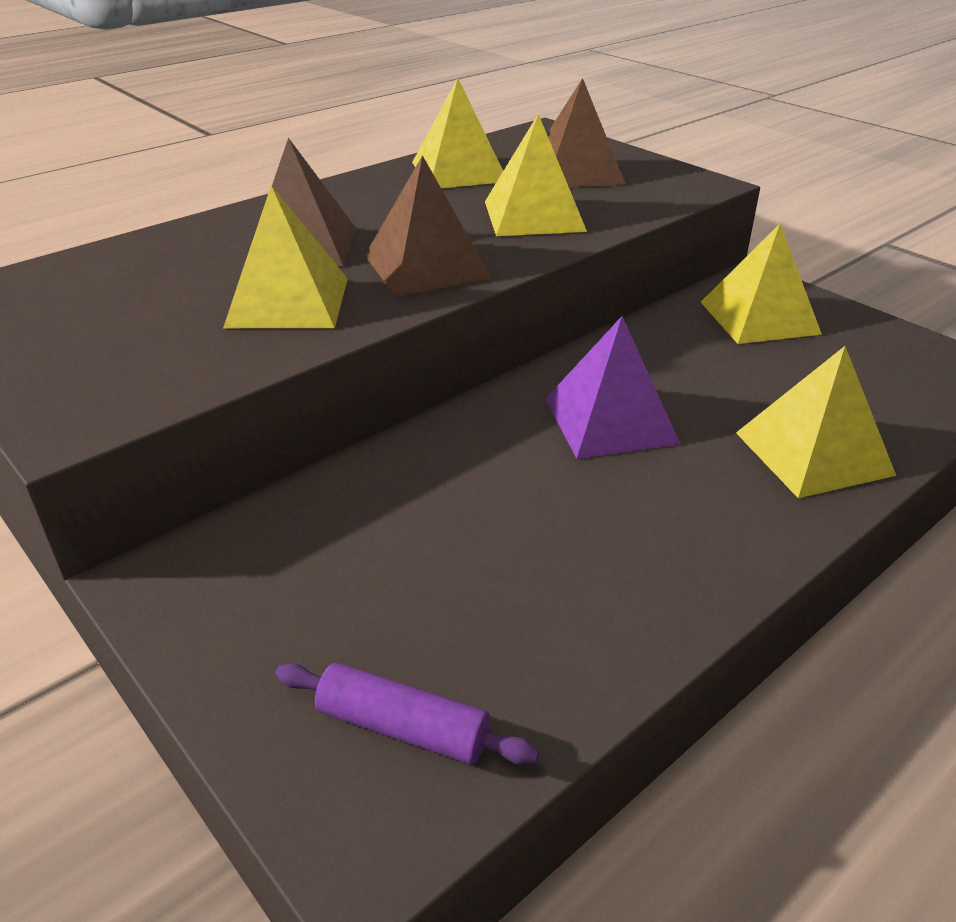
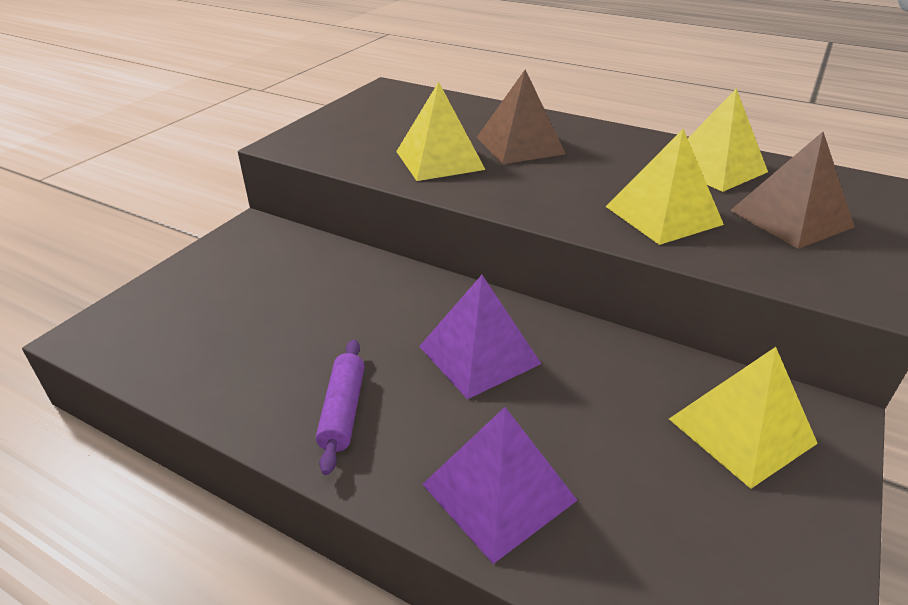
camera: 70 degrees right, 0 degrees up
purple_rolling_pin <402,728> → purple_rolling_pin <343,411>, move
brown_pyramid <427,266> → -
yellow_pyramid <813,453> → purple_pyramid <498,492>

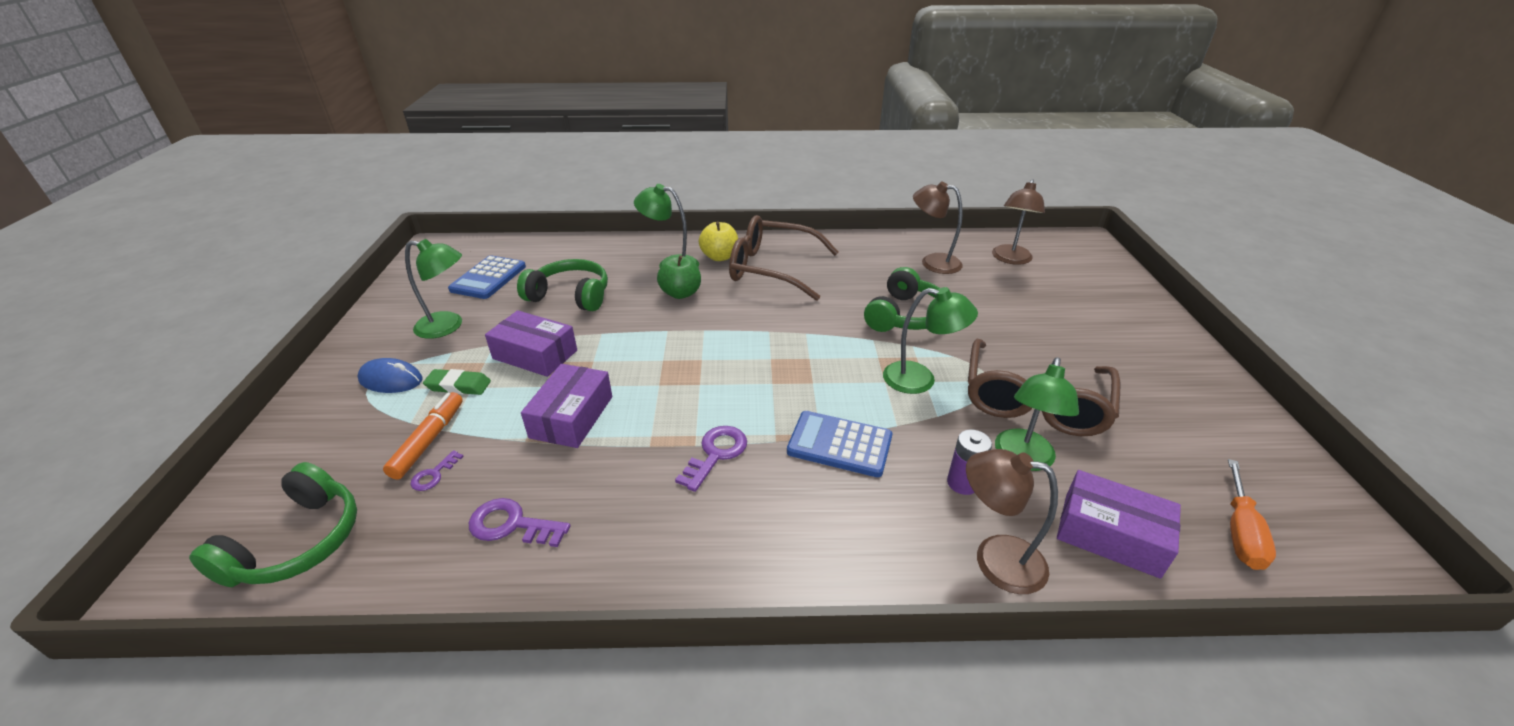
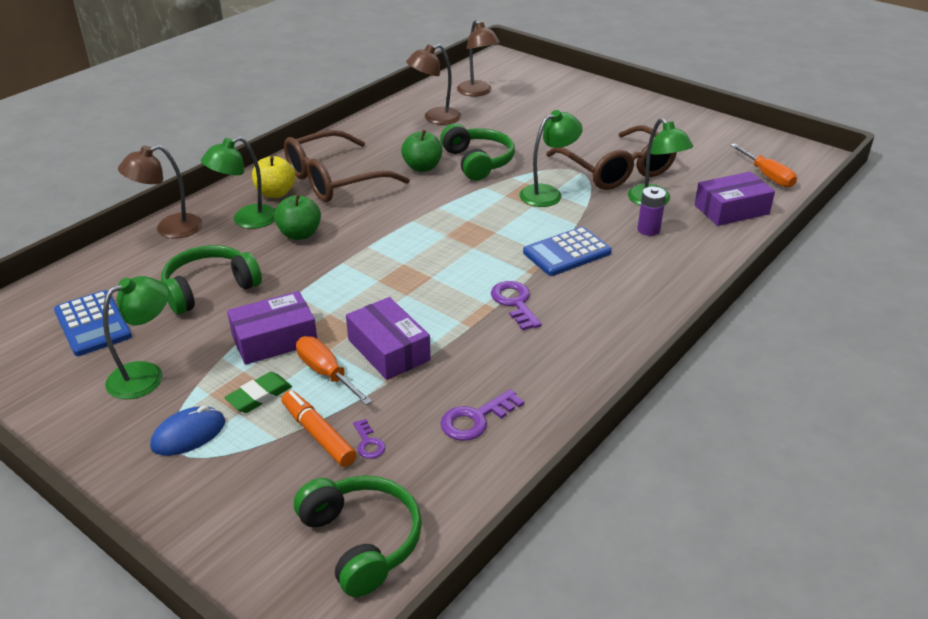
camera: 50 degrees left, 0 degrees up
brown_lamp <995,559> → brown_lamp <169,229>, move
- → orange_screwdriver <326,373>
- → green_apple <422,167>

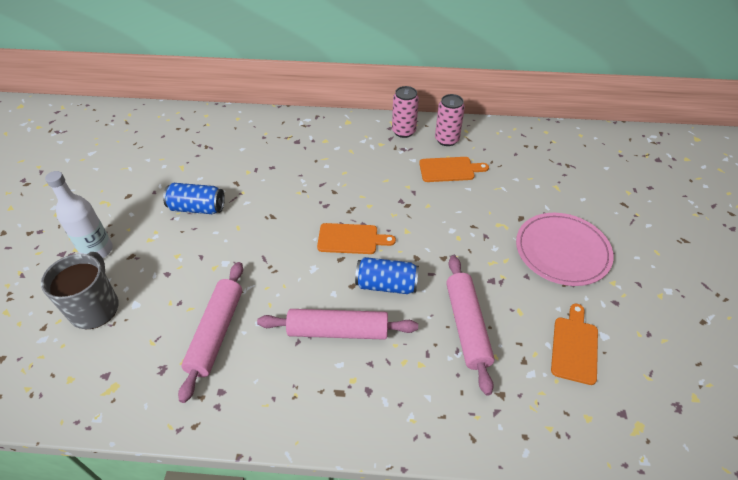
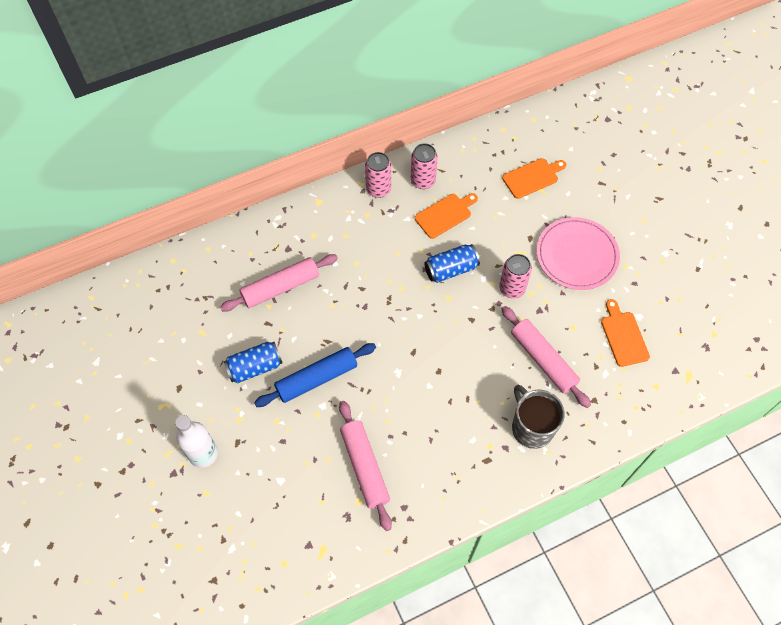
camera: 30 degrees left, 15 degrees up
grey_mug <95,308> → grey_mug <531,427>, move
pink_rolling_pin <338,331> → pink_rolling_pin <280,287>, move
orange_cutting_board <351,239> → orange_cutting_board <532,177>, move
blue_can <386,285> → blue_can <451,269>, move
- → blue_rolling_pin <316,379>
- → pink_can <512,288>

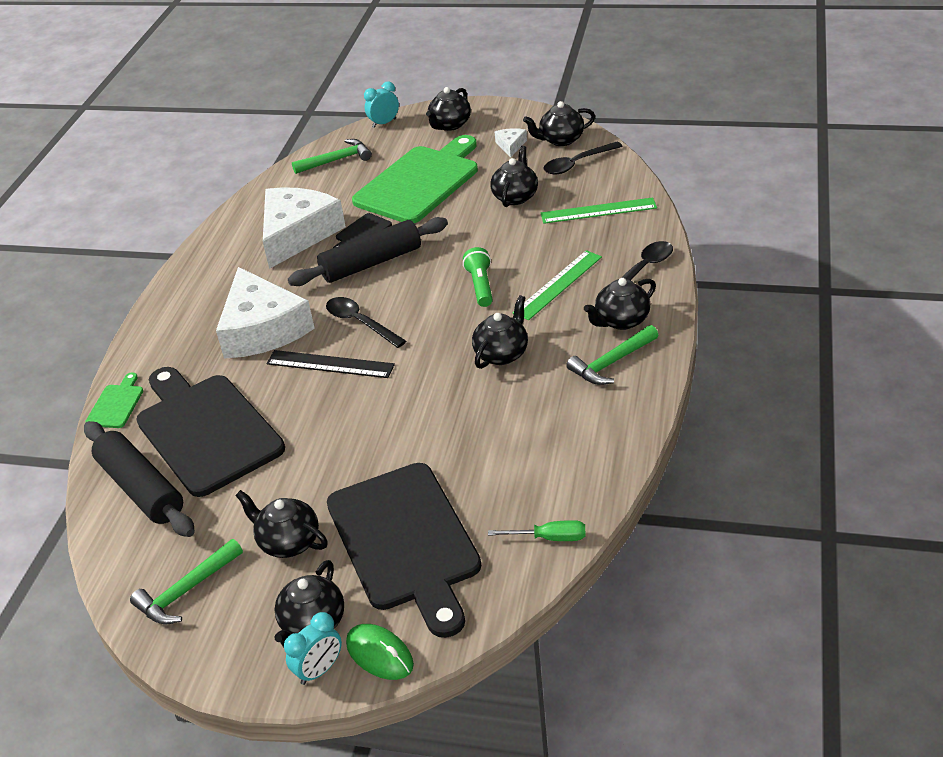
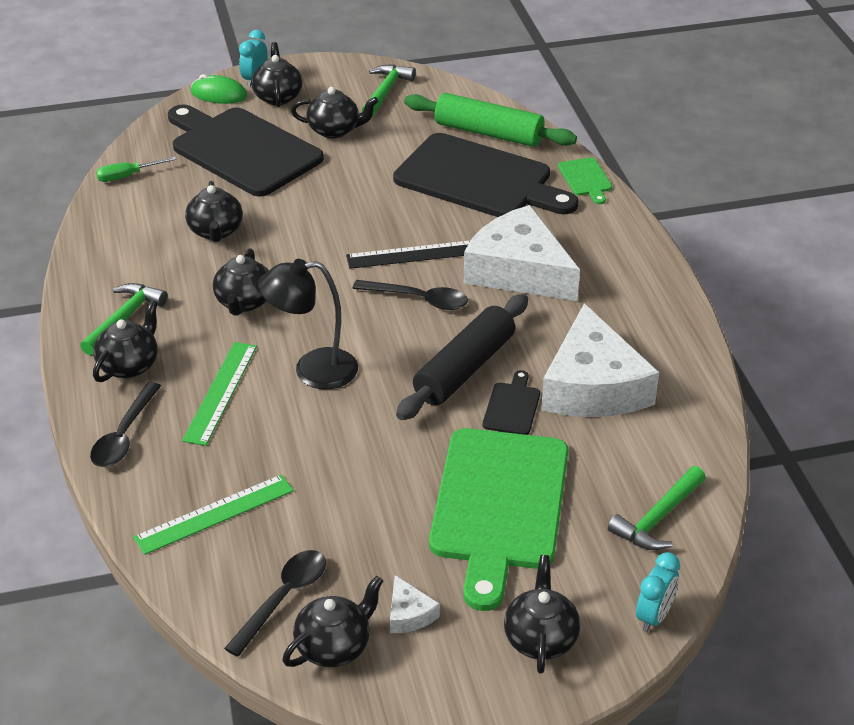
camera: 150 degrees right, 0 degrees up
black_rolling_pin <141,489> → green_rolling_pin <488,133>
green_flashlight <480,286> → black_lamp <312,370>
black_teapot <515,197> → black_teapot <216,231>, move

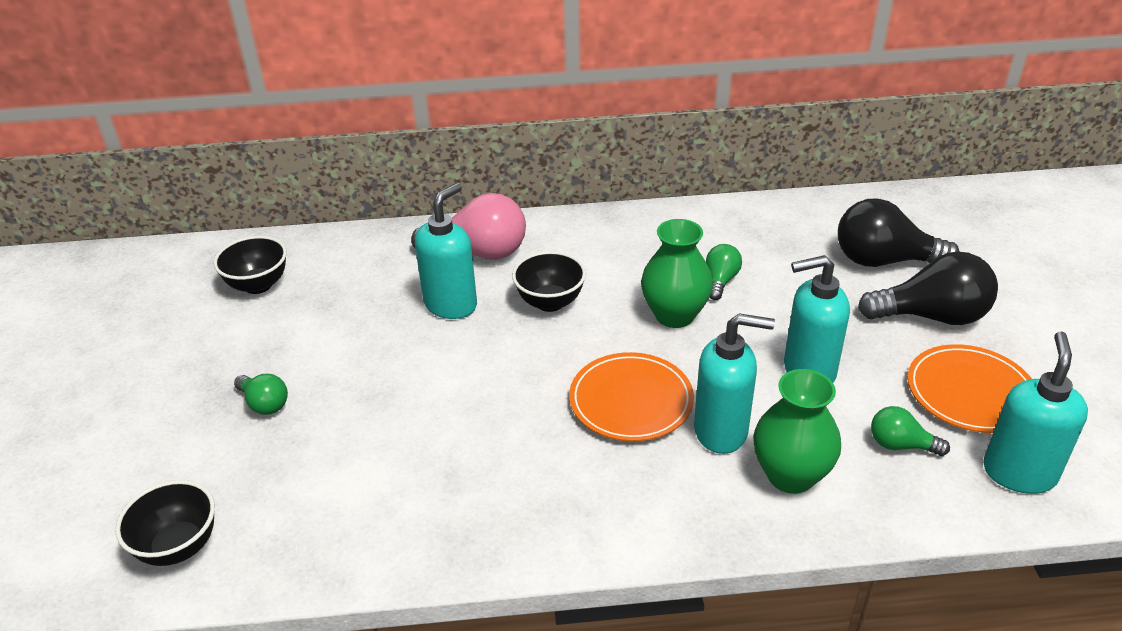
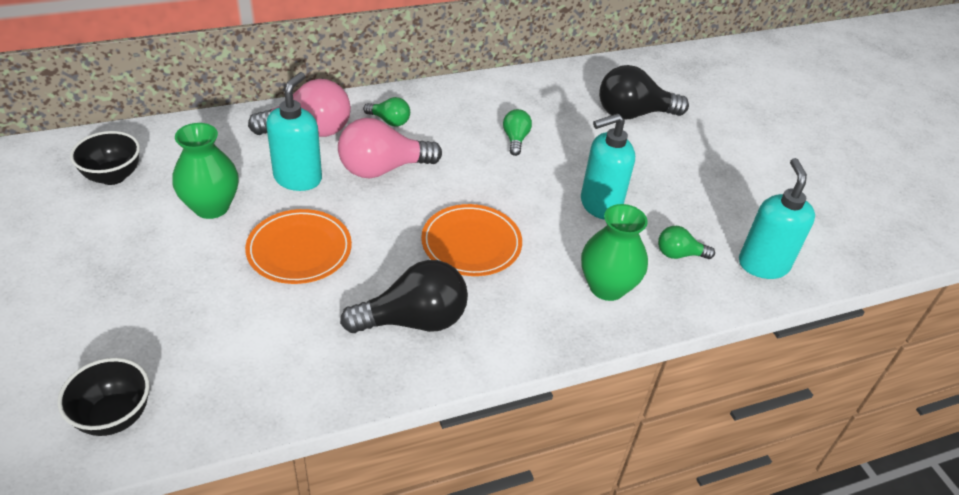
camera: 20 degrees left, 5 degrees up
green_light_bulb <264,404> → green_light_bulb <389,121>, move
black_bowl <550,302> → pink_light_bulb <383,169>
green_vase <674,315> → green_vase <211,207>, move
turquoise_soap_dispenser <721,431> → -
black_light_bulb <931,316> → black_light_bulb <414,320>, move
orange_plate <970,393> → orange_plate <299,250>, move

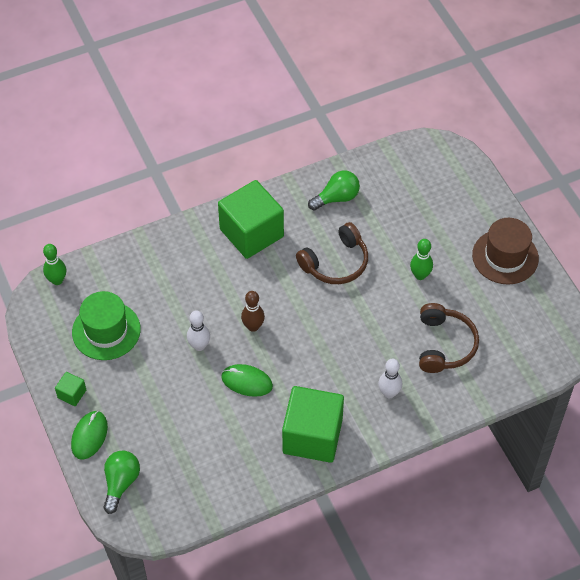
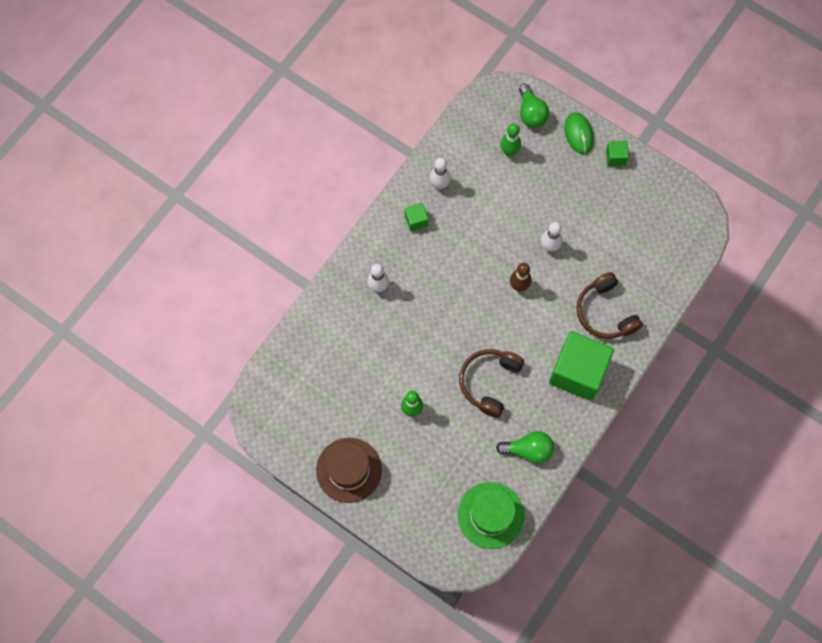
camera: 150 degrees right, 15 degrees up
green_bowling_pin <57,280> → green_bowling_pin <509,151>, move
green_hat <106,330> → green_hat <490,515>, move
green_mouse <247,381> → -
green_cube <312,436> → green_cube <416,220>, x0.43
green_light_bulb <336,198> → green_light_bulb <528,450>, 120 degrees counterclockwise
brown_headphones <444,345> → brown_headphones <605,312>, move
- → white_bowling_pin <439,184>

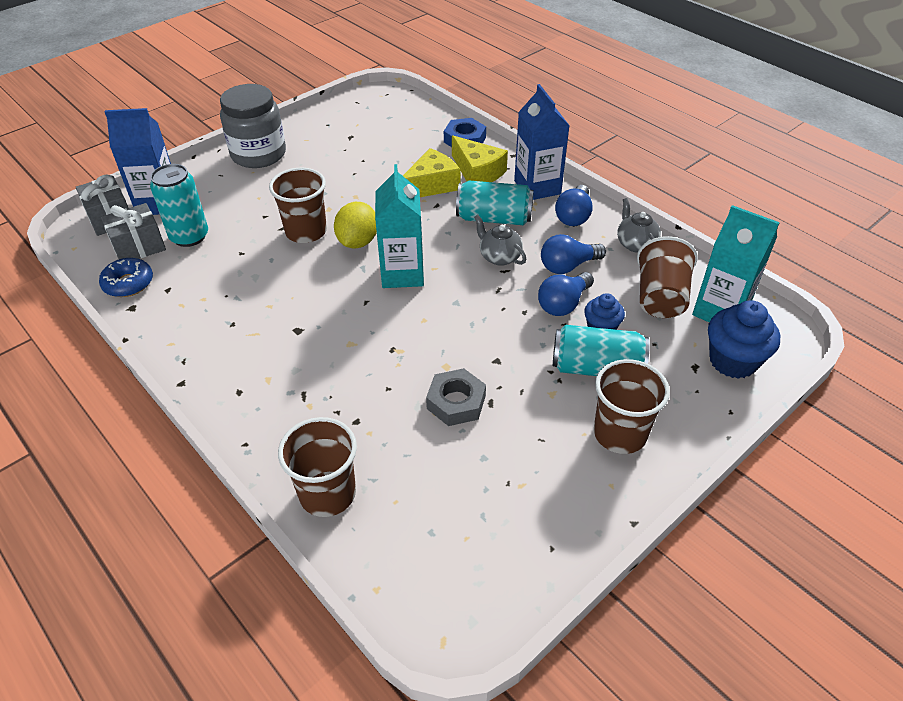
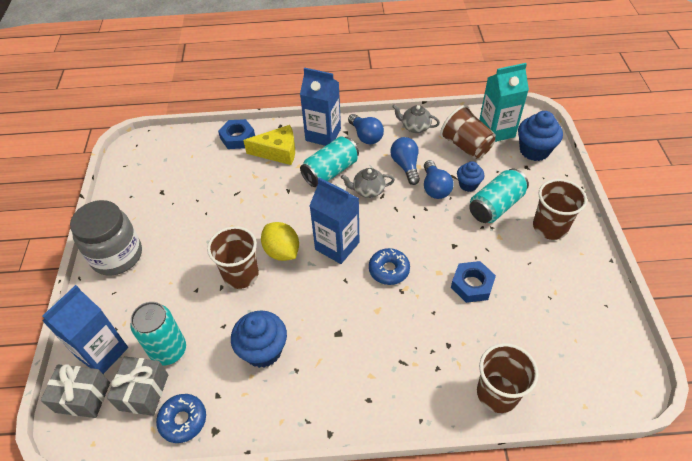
camera: 50 degrees left, 5 degrees up
turquoise_carton <402,273> → blue_carton <337,246>
yellow_cheese <431,185> → -
grey_nut <456,402> → blue_nut <472,285>
blue_light_bulb <568,266> → blue_light_bulb <406,166>, 150 degrees clockwise
- → blue_cupcake <263,350>
- → blue_donut <389,270>

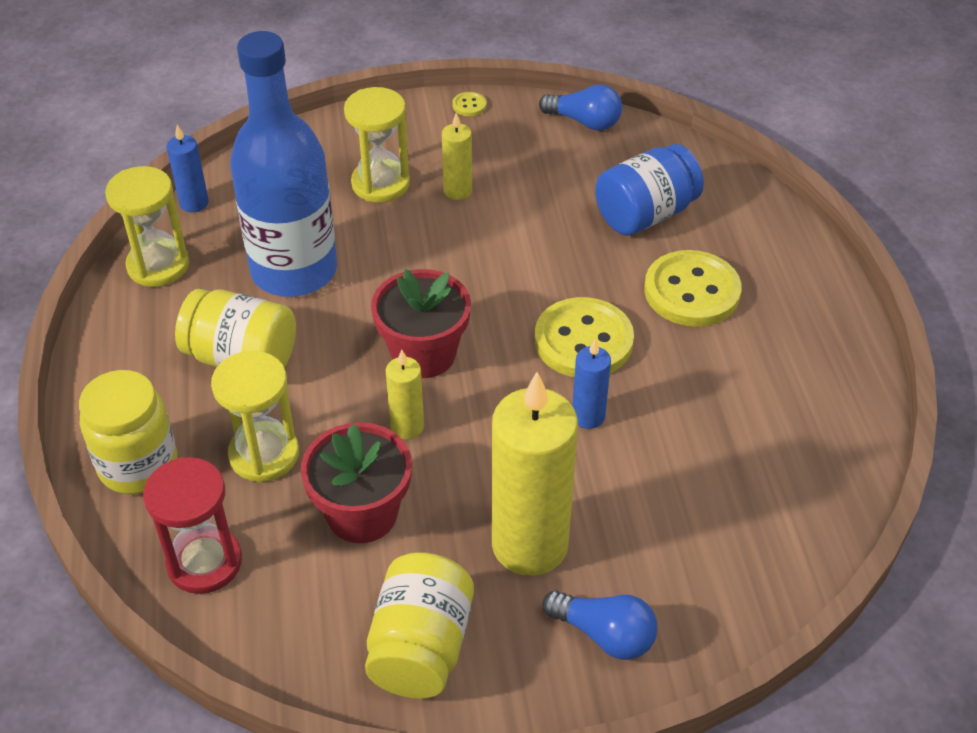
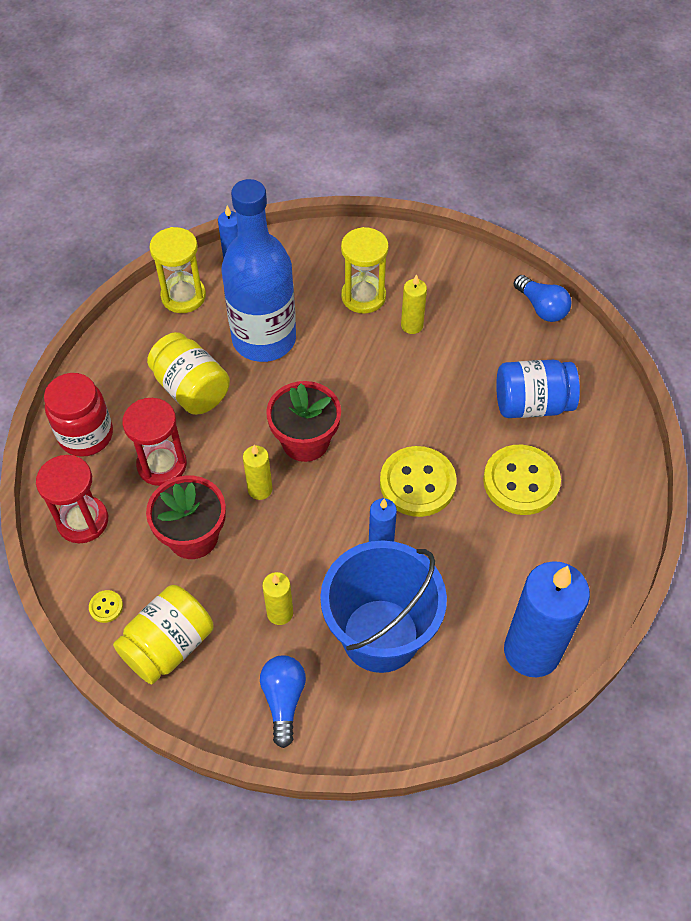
camera: 30 degrees right, 10 degrees up
yellow_jar <138,465> → red_jar <86,435>
yellow_hourglass <264,454> → red_hourglass <162,465>
yellow_button <469,105> → yellow_button <106,607>, move
yellow_candle <529,545> → yellow_candle <280,613>, x0.47
blue_light_bulb <604,635> → blue_light_bulb <283,700>, 150 degrees counterclockwise
- → blue_bucket <380,635>
- → blue_candle <532,651>

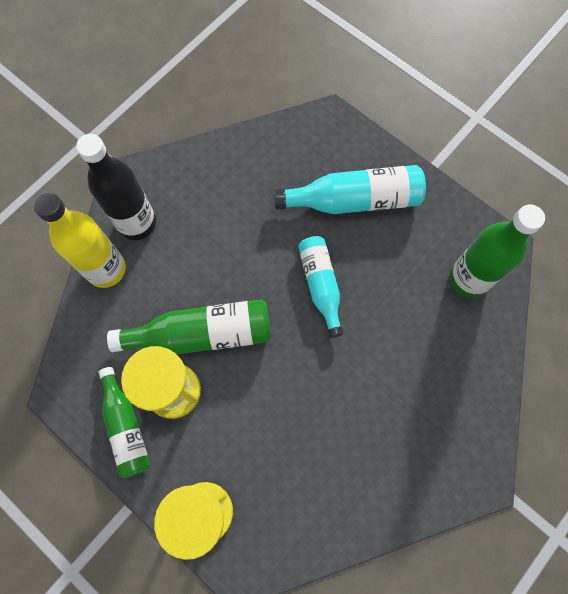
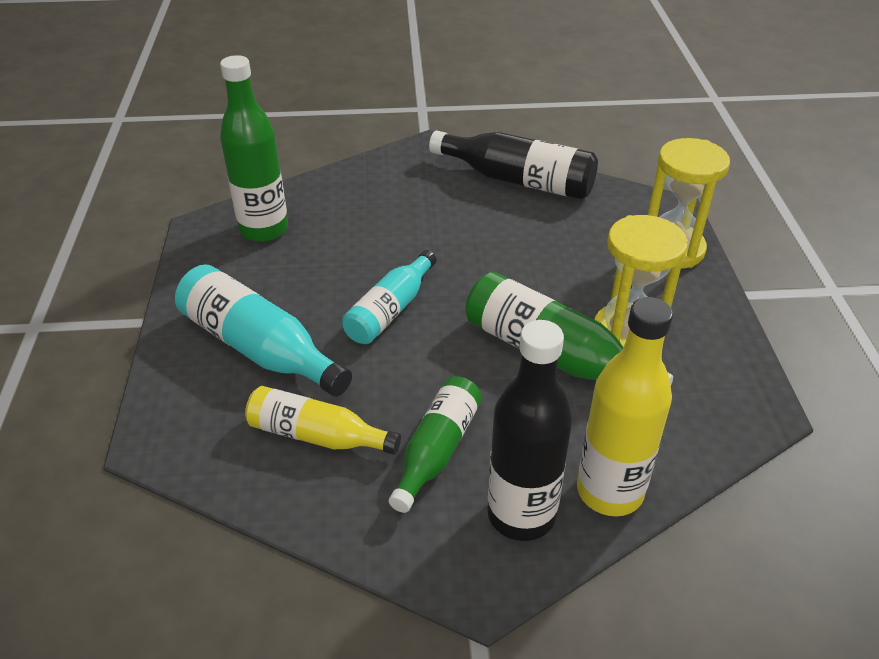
camera: 135 degrees left, 30 degrees down
green_bottle <126,427> → green_bottle <437,450>, move
- → yellow_bottle <317,435>
- → black_bottle <518,180>

